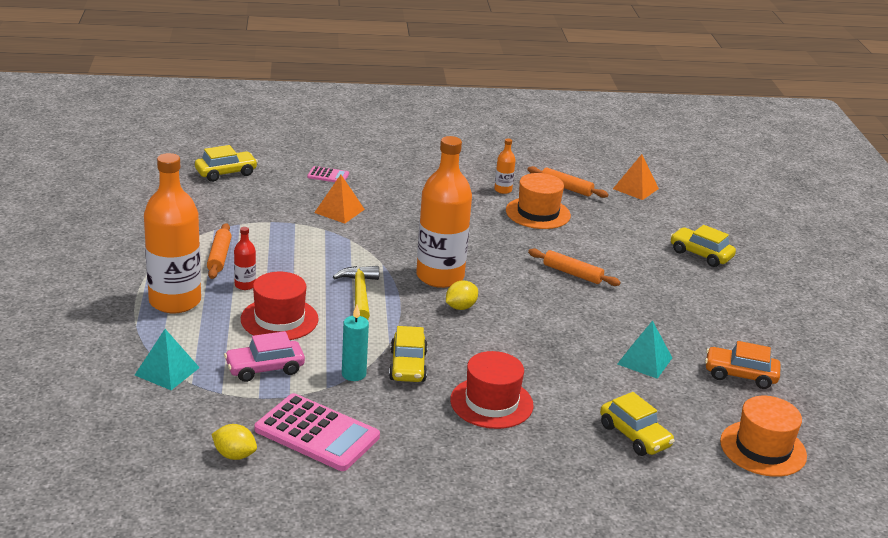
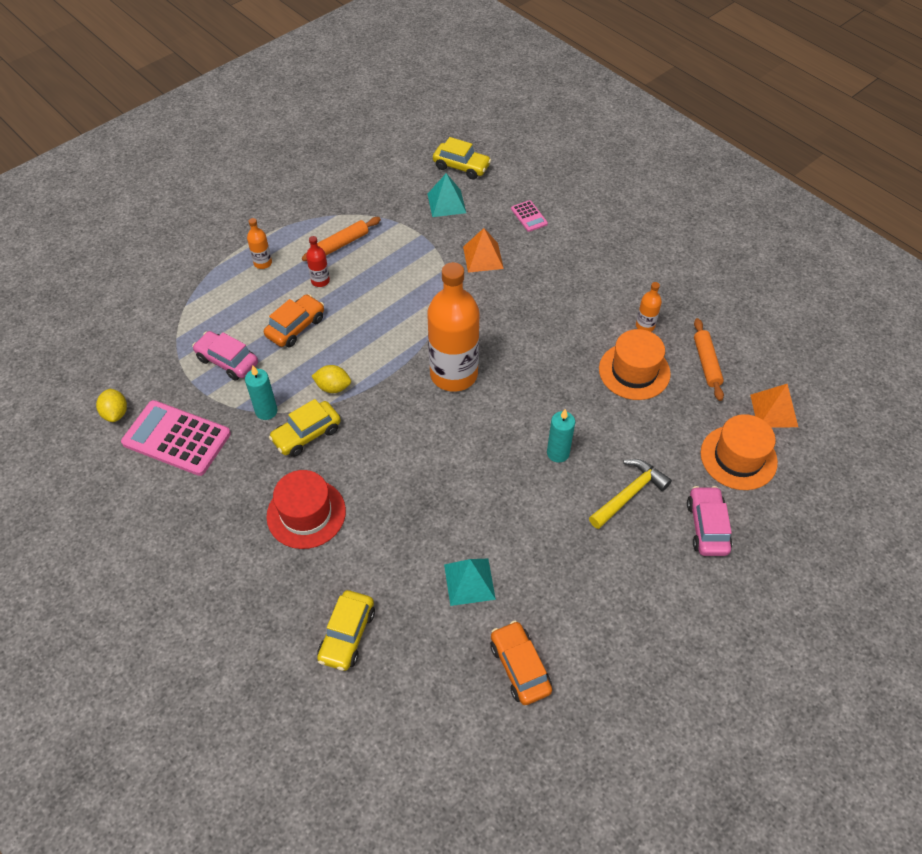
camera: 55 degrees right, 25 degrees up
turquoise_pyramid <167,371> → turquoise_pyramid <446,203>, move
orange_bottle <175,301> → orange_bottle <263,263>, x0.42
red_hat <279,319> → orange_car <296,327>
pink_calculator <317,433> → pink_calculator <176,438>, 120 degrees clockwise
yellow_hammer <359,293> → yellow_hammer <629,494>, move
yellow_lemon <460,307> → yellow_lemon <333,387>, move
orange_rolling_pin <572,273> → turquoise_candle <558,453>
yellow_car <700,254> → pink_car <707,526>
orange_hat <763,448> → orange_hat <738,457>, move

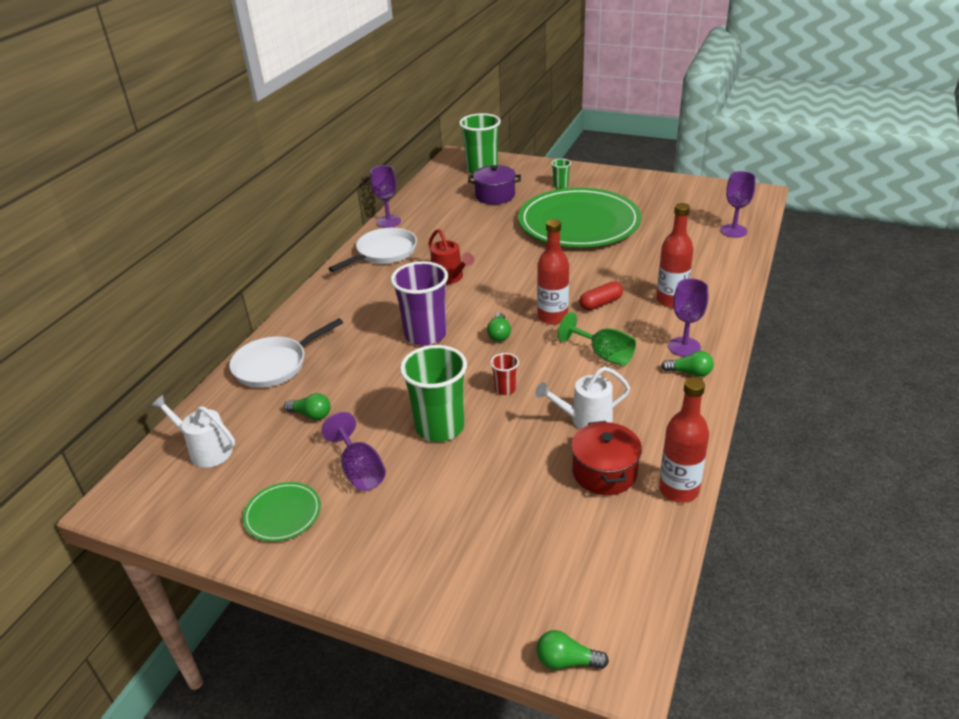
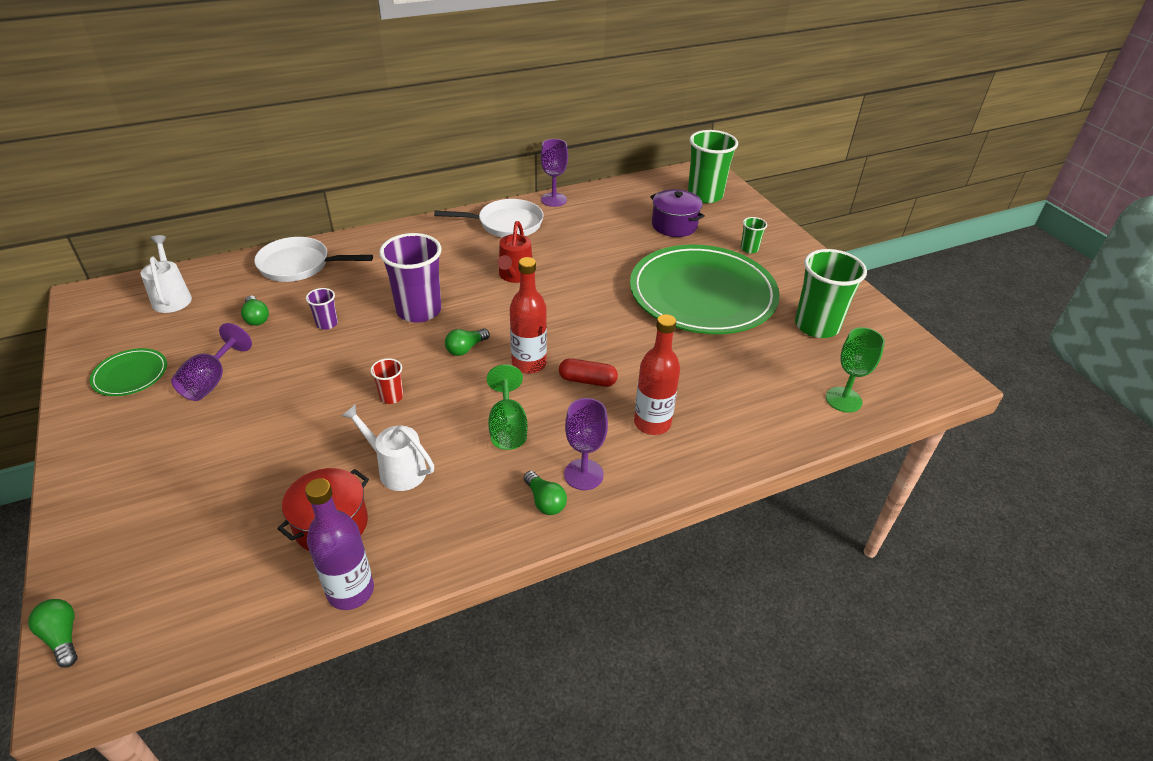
camera: 40 degrees right, 5 degrees up
green_cup <440,427> → green_cup <816,326>, move
red_bottle <678,490> → purple_bottle <350,591>
purple_goblet <733,231> → green_goblet <843,399>
- → purple_cup <327,324>

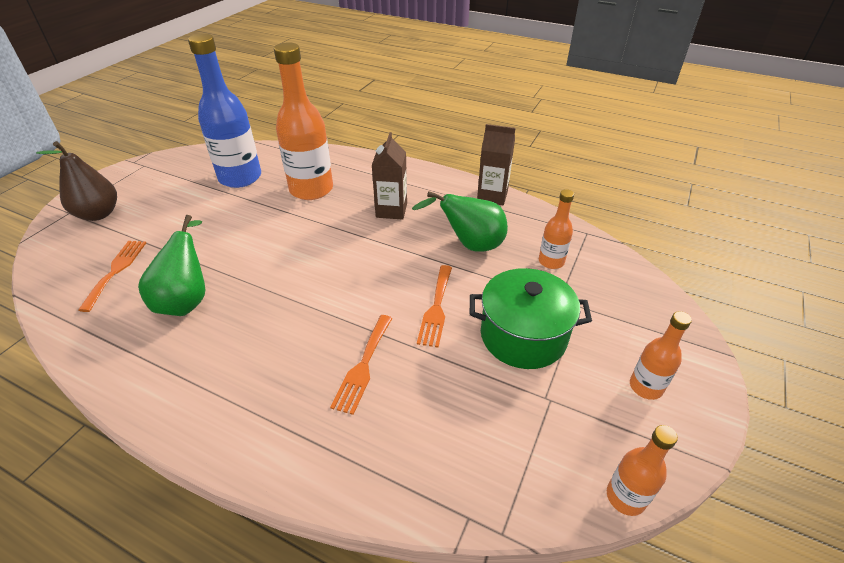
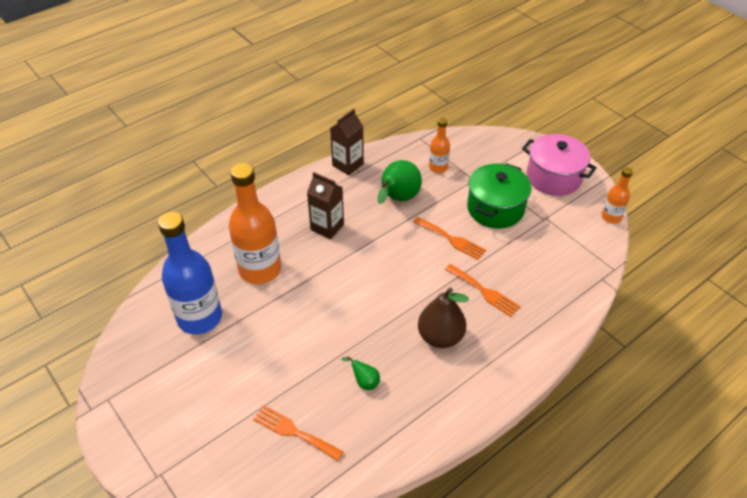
camera: 65 degrees left, 5 degrees up
brown_pear <98,214> → brown_pear <440,336>, move
green_pear <187,300> → green_pear <364,382>, x0.48
orange_bottle <645,387> → pink_pot <553,177>

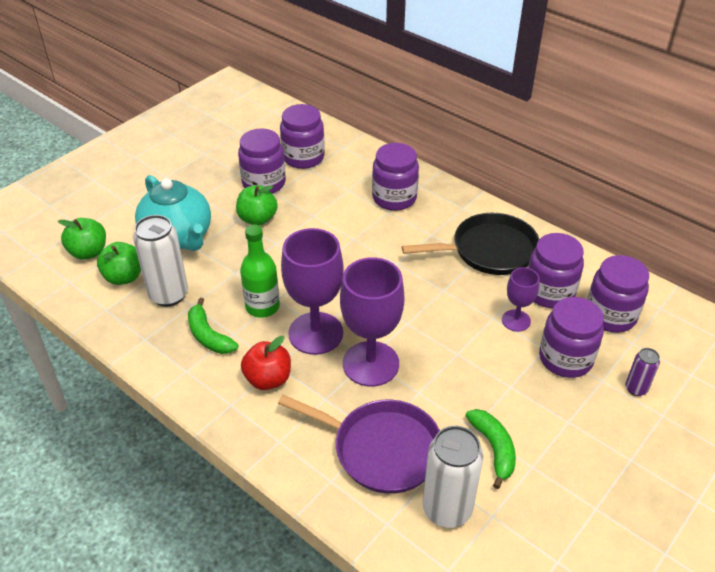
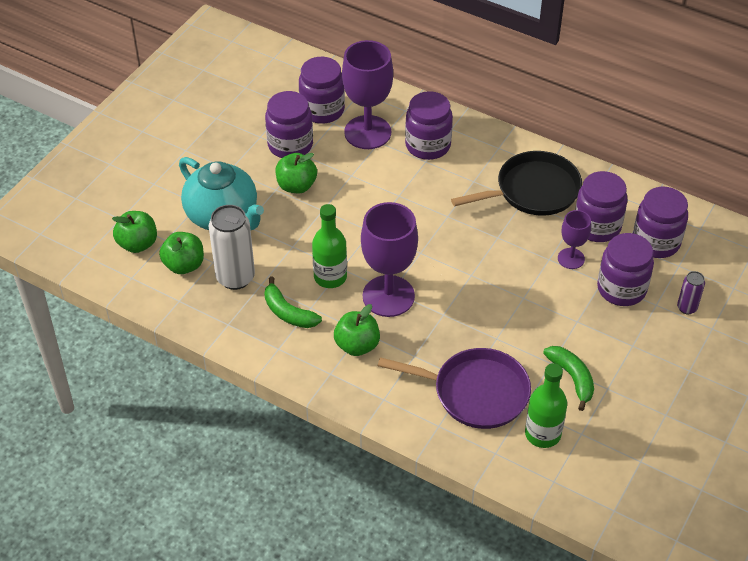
camera: 10 degrees left, 5 degrees up
red_apple <268,379> → green_apple <357,345>
purple_goblet <370,364> → purple_goblet <367,132>, move
white_can <447,509> → green_bottle <542,434>

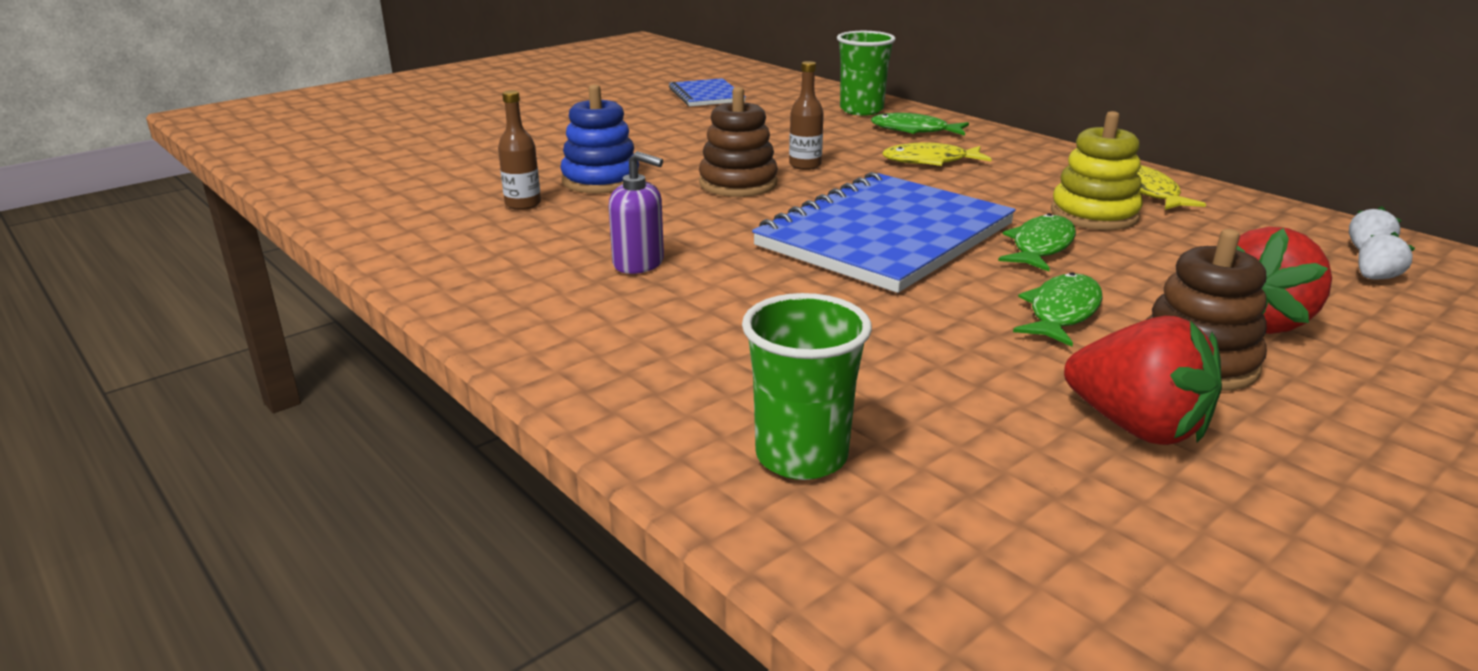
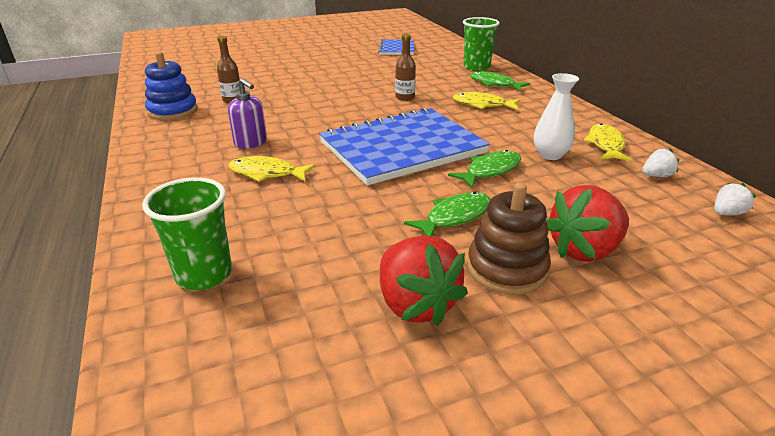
camera: 20 degrees right, 5 degrees up
blue_stacking_toy <601,180> → blue_stacking_toy <173,111>, move
brown_stacking_toy <738,183> → -
yellow_stacking_toy <1094,214> → white_vase <550,155>
white_strawberry <1375,278> → white_strawberry <656,176>, move
- → yellow_fish <267,173>

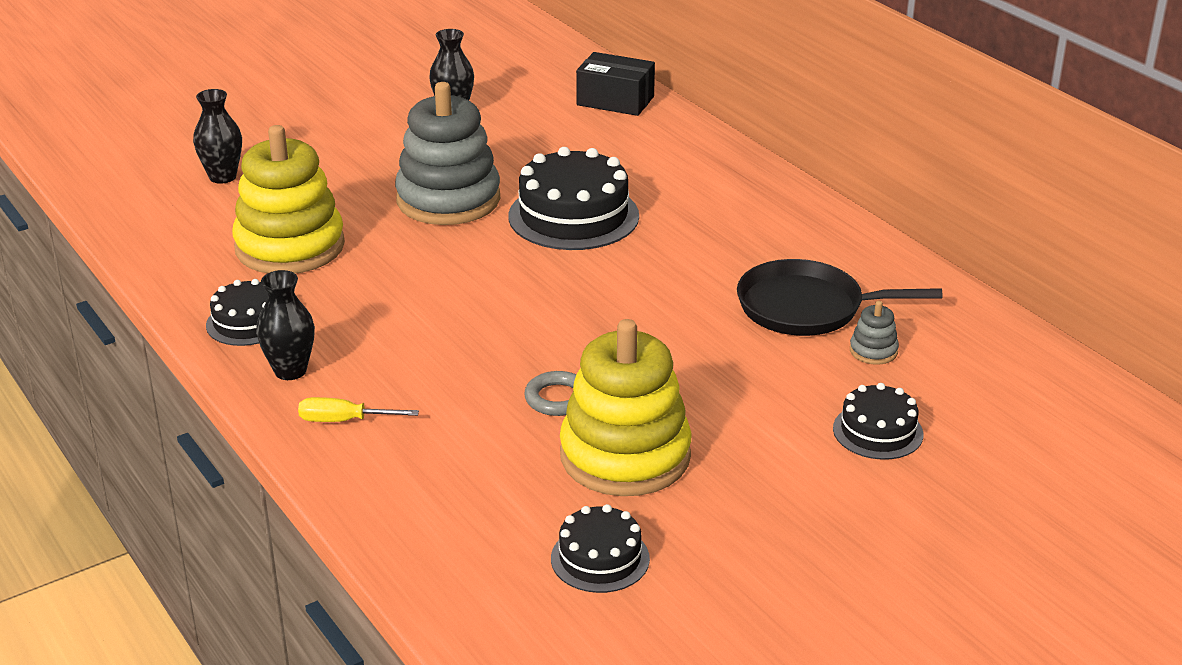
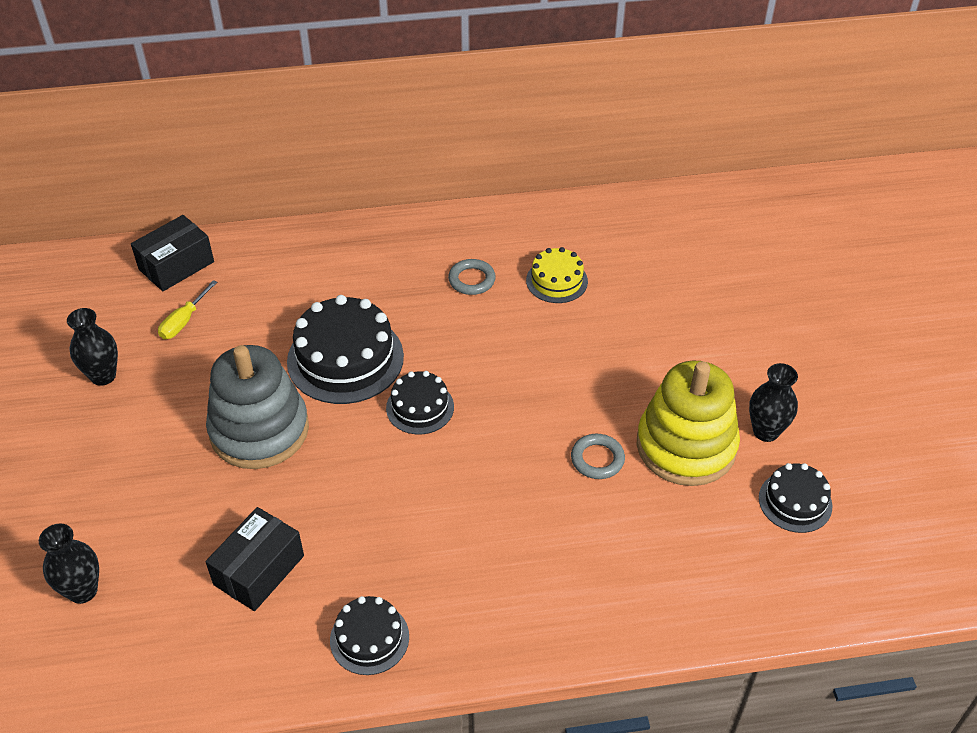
camera: 65 degrees left, 15 degrees up
yellow_stacking_toy <290,247> → black_box <259,570>
black_vase <290,371> → black_vase <766,431>, move
yellow_screwdriver <343,420> → yellow_screwdriver <183,322>, move
black_pan <807,307> → yellow_cake <556,281>
black_cake <878,431> → black_cake <420,407>, move
grey_stacking_toy <873,351> → -
- → grey_ring <472,280>

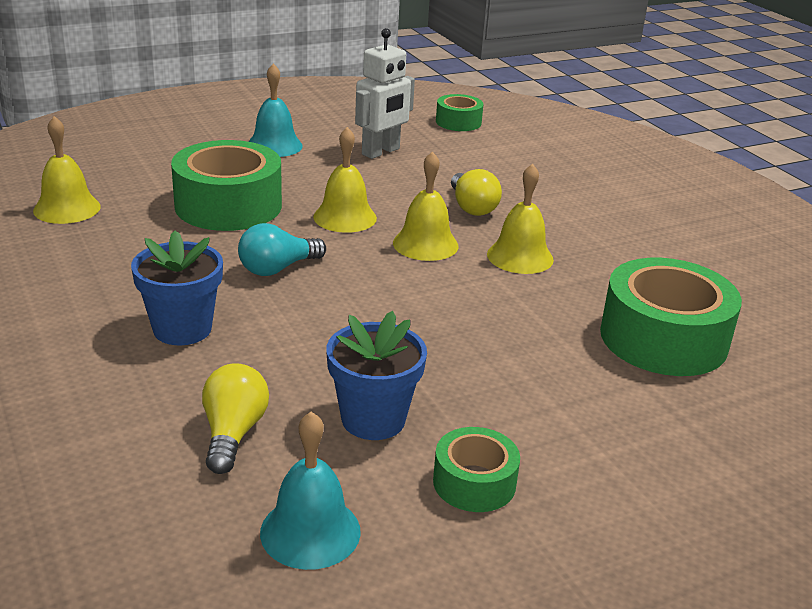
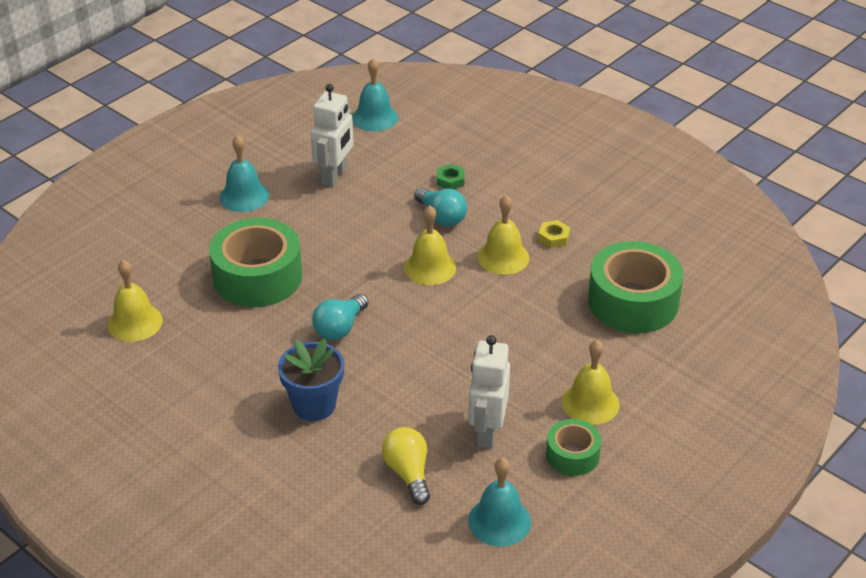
camera: 20 degrees left, 10 degrees up
yellow_bell <345,217> → yellow_bell <590,403>, move
blue_flower_pot <373,419> → white_robot <487,432>
green_tape <458,122> → turquoise_bell <374,117>
yellow_light_bulb <472,207> → turquoise_light_bulb <441,217>
- → green_nut <450,180>
- → yellow_nut <553,237>

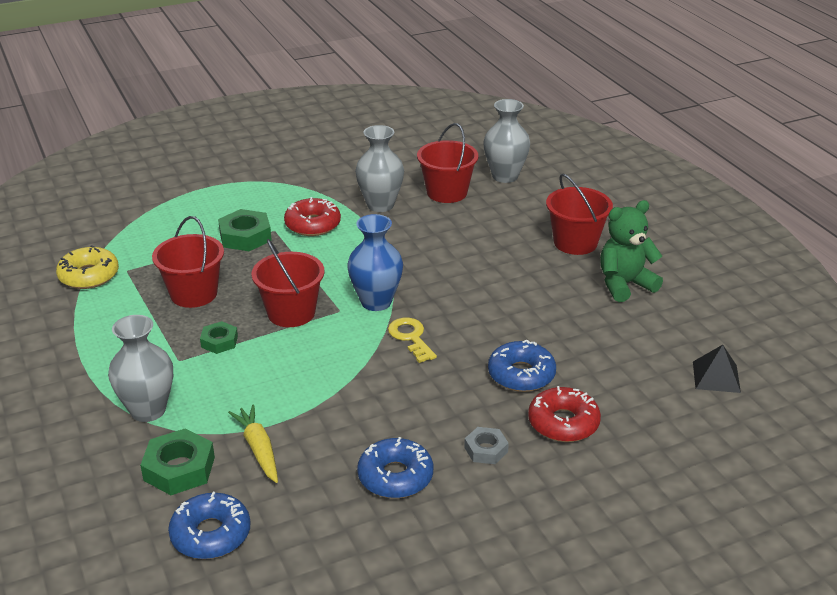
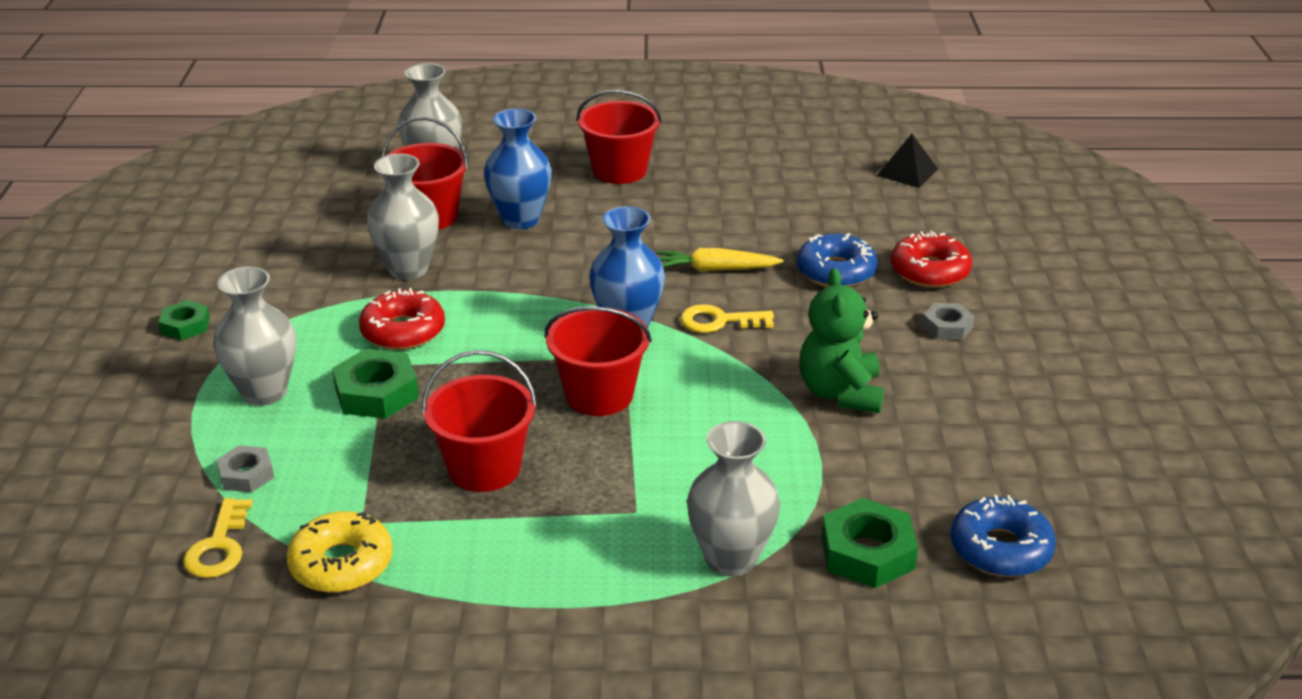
camera: 65 degrees left, 0 degrees up
green_nut <219,341> → green_nut <185,326>, move
yellow_carrot <258,449> → yellow_carrot <715,269>, move
blue_donut <395,477> → -
green_teddy_bear <624,284> → green_teddy_bear <840,393>, move
- → yellow_key <219,546>
- → grey_vase <264,392>
- → grey_nut <246,475>
- → blue_vase <520,219>

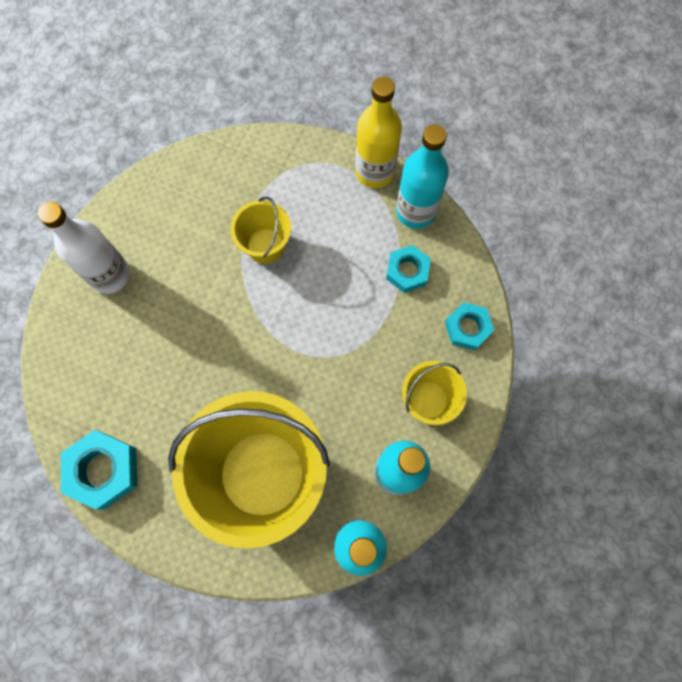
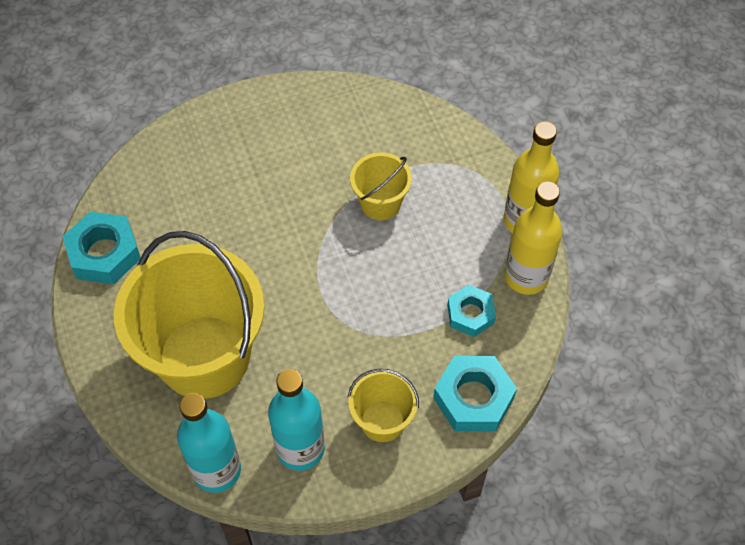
camera: 45 degrees right, 15 degrees down
white_bottle <110,275> → -
turquoise_bottle <415,211> → yellow_bottle <526,277>
turquoise_nut <467,328> → turquoise_nut <473,398>, x1.53

